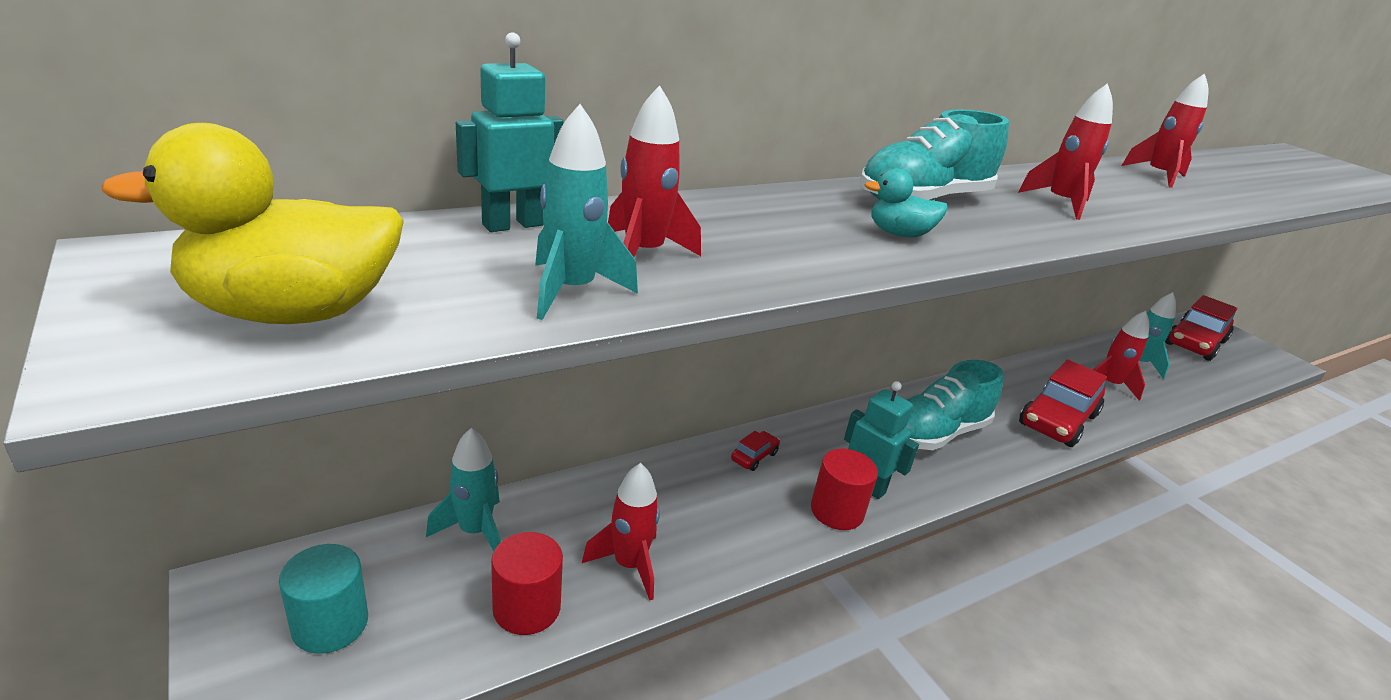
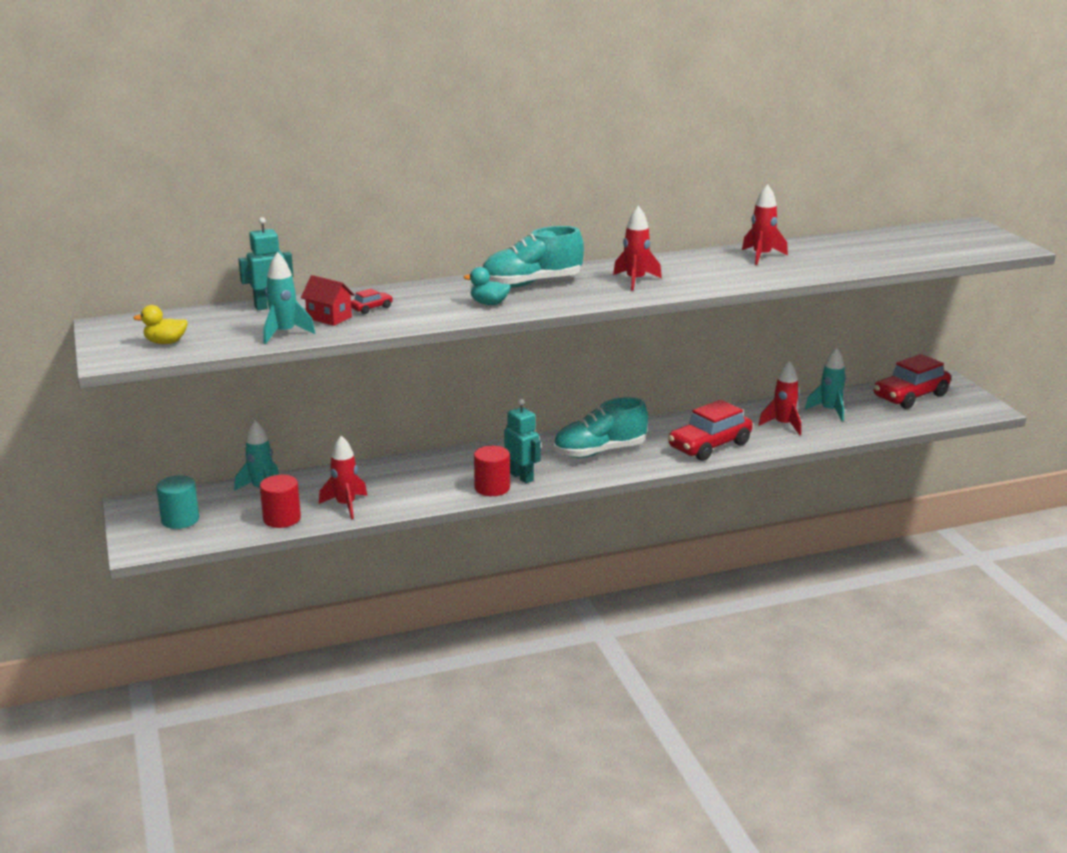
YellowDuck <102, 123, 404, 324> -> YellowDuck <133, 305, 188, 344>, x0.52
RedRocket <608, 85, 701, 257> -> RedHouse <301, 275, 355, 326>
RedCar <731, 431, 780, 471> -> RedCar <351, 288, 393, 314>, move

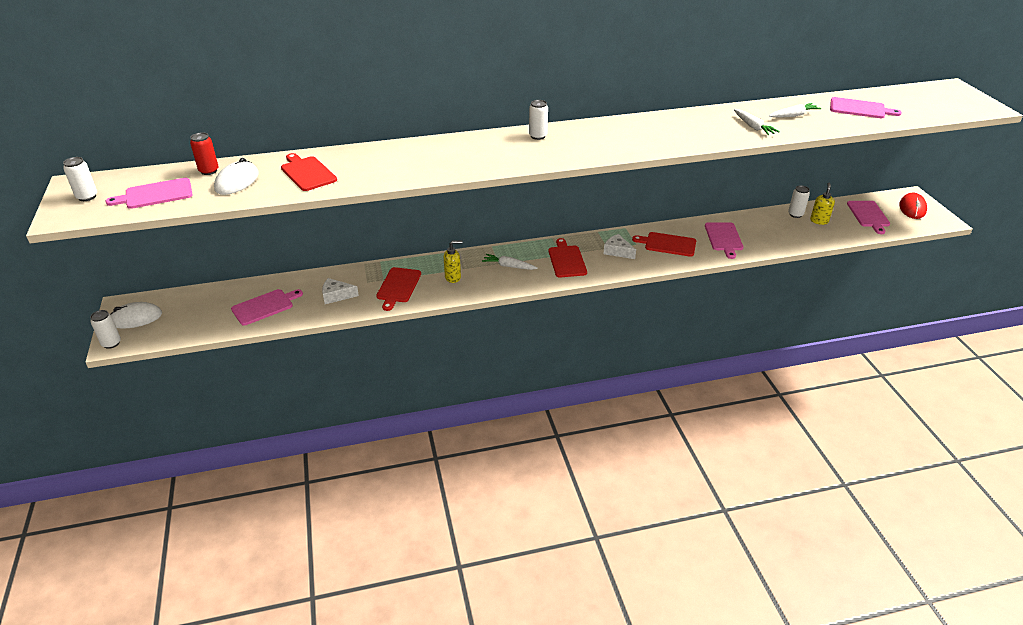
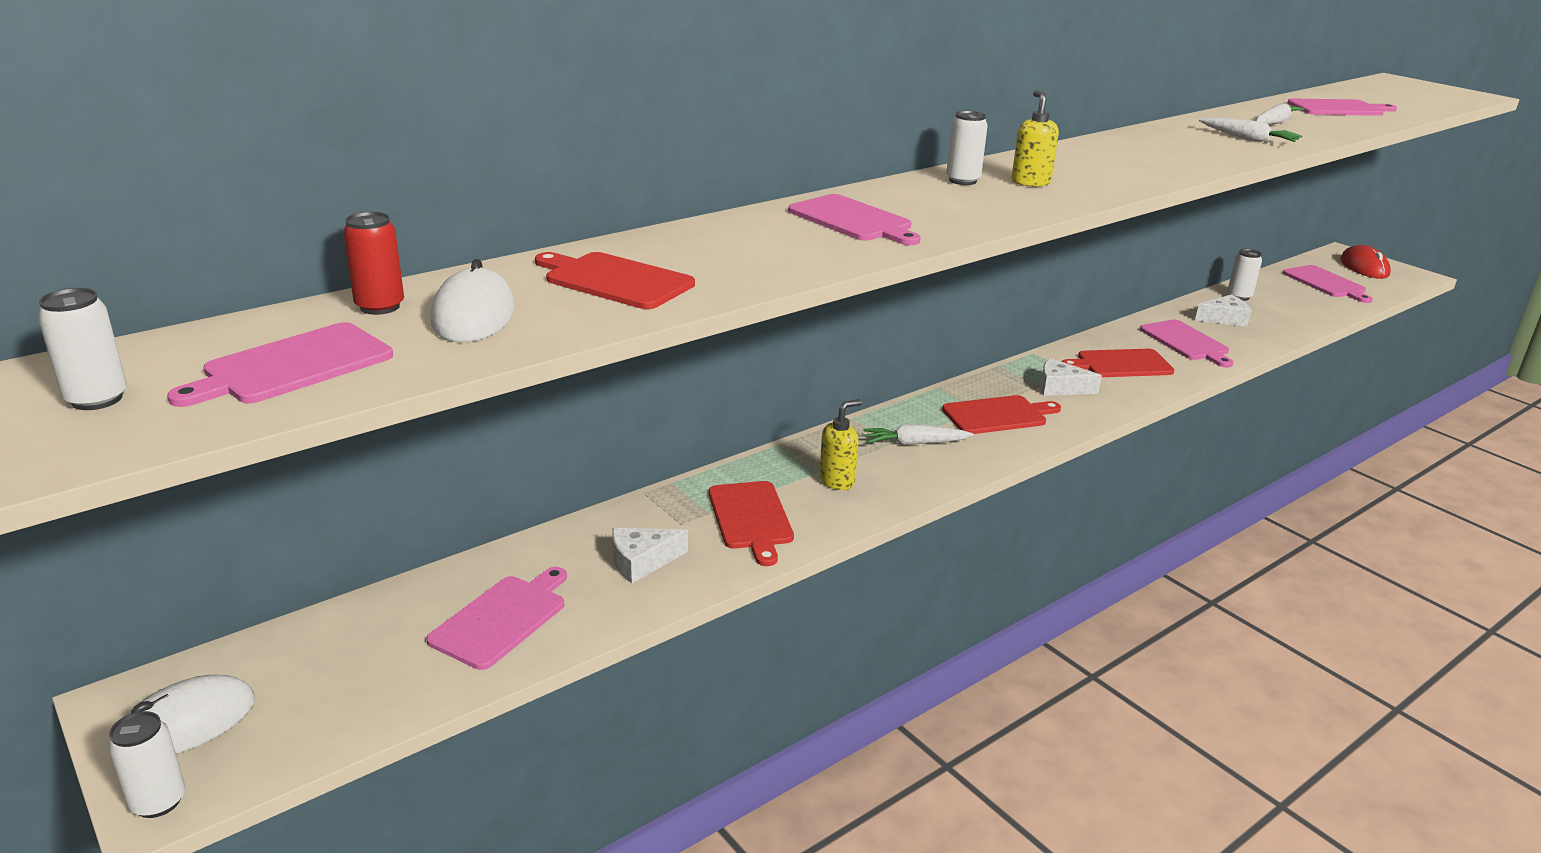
RedCuttingBoard <548, 238, 587, 277> -> RedCuttingBoard <942, 395, 1061, 434>, 105 degrees clockwise
YellowSoapDispenser <810, 182, 835, 225> -> YellowSoapDispenser <1011, 90, 1059, 186>, move
none -> PinkCuttingBoard <788, 194, 921, 245>
none -> WhiteCheese <1195, 295, 1251, 327>

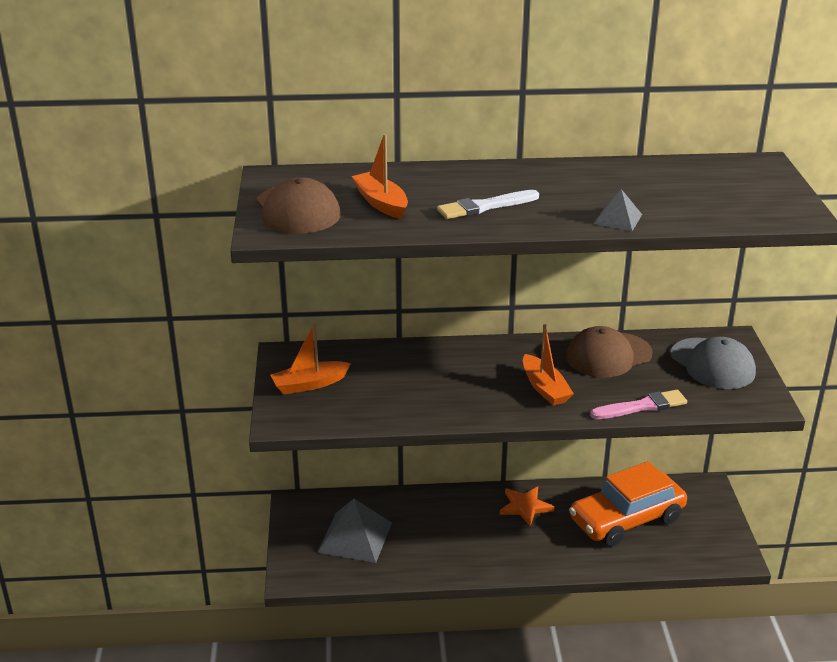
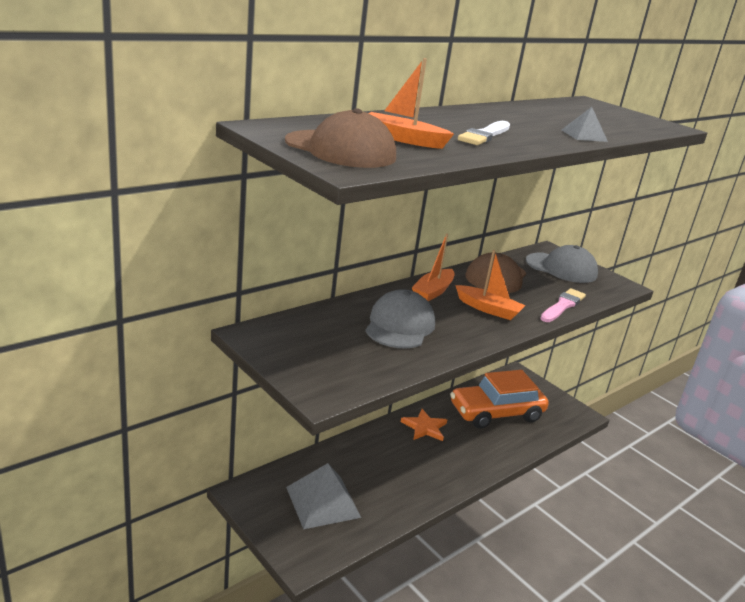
OrangeBoat <271, 323, 351, 394> -> OrangeBoat <412, 233, 455, 301>, move
OrangeCar <569, 461, 687, 547> -> OrangeCar <450, 370, 549, 429>, 45 degrees clockwise
none -> GreyCap <365, 289, 435, 349>

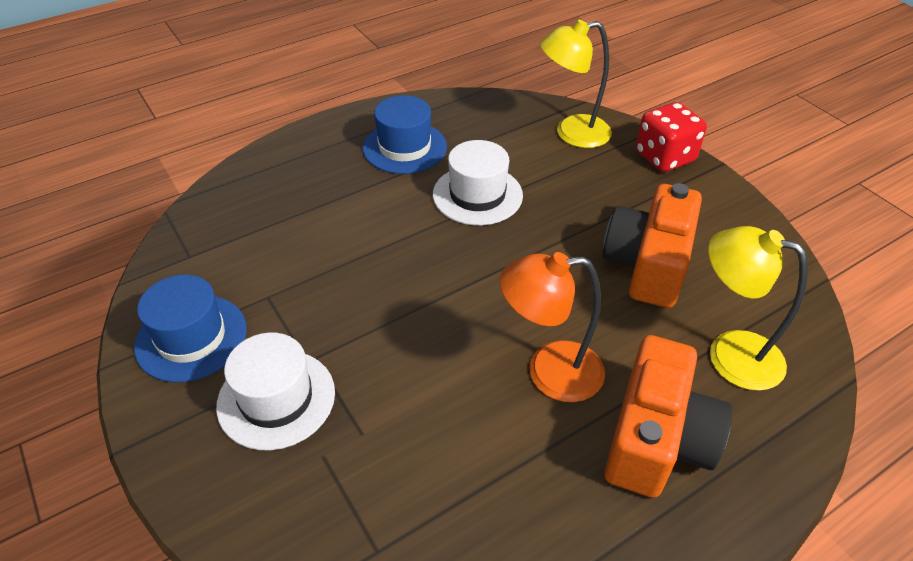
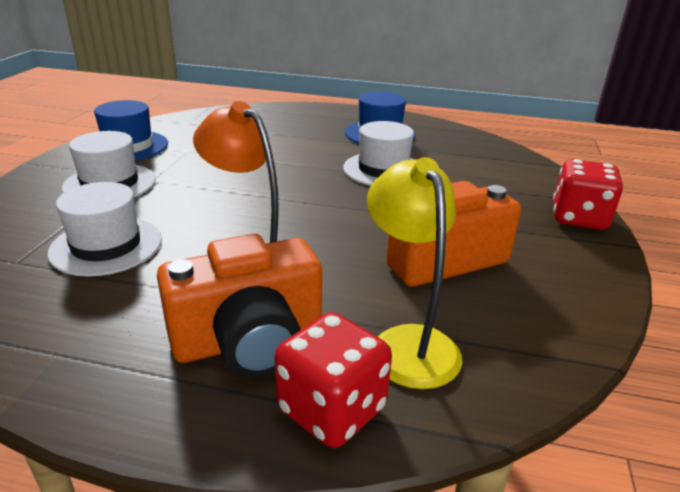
YellowLamp <540, 20, 612, 148> -> none
none -> WhiteHat <47, 182, 162, 277>
none -> RedDice <274, 312, 392, 448>

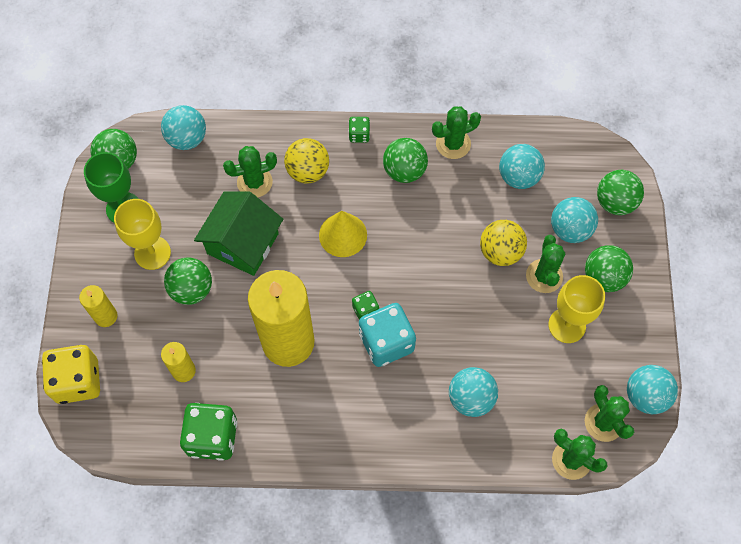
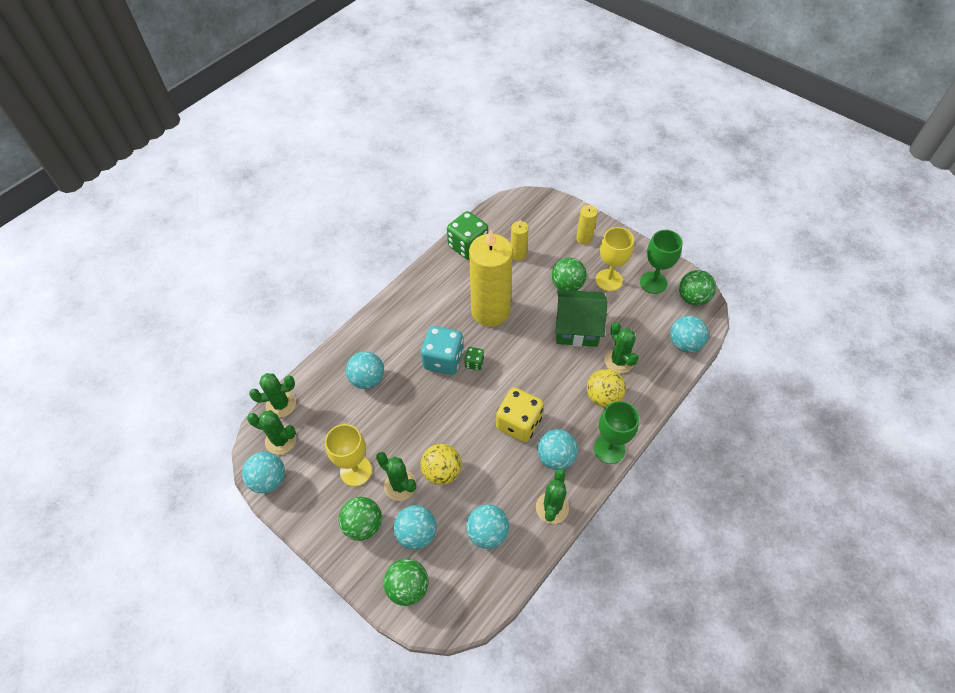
YellowDice <42, 345, 100, 404> -> YellowDice <496, 387, 544, 442>, move
GreenHouse <194, 191, 283, 276> -> GreenHouse <556, 289, 608, 347>, 60 degrees counterclockwise
GreenCactus <223, 146, 277, 197> -> GreenCactus <604, 322, 639, 374>, 45 degrees counterclockwise
YellowCone <319, 210, 367, 257> -> none
GreenDice <349, 117, 370, 143> -> GreenGoblet <594, 401, 639, 464>
GreenBall <383, 138, 428, 183> -> TurquoiseBall <537, 429, 578, 470>

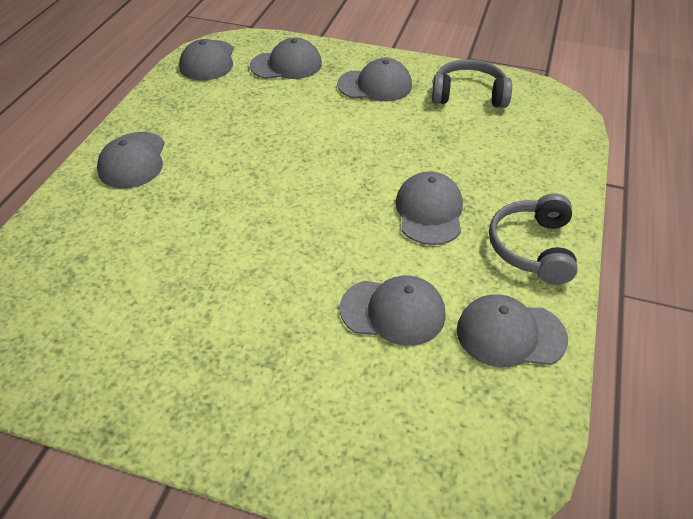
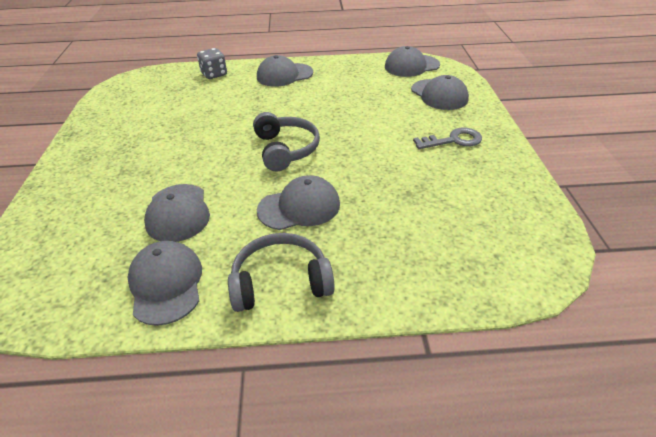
GreyCap <337, 58, 412, 101> -> GreyKey <413, 128, 482, 149>
GreyHeadphones <432, 59, 512, 108> -> GreyHeadphones <253, 112, 320, 171>, move
none -> GreyDice <197, 48, 227, 79>

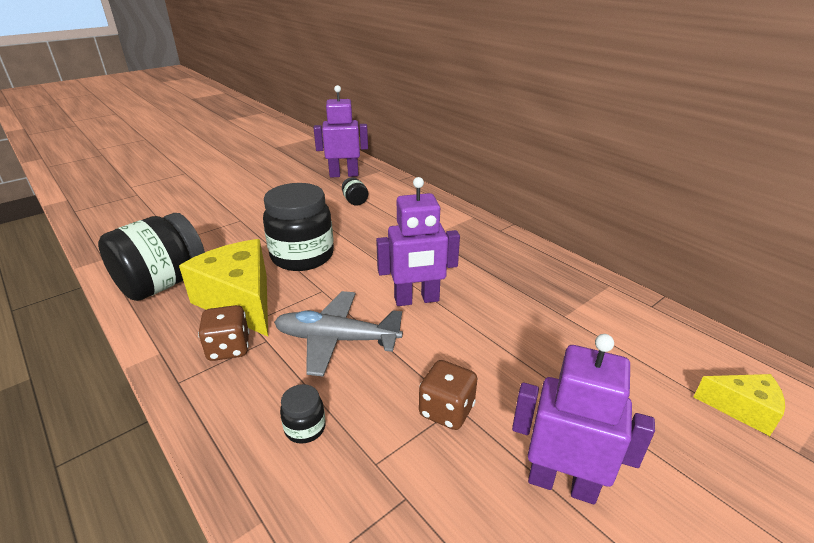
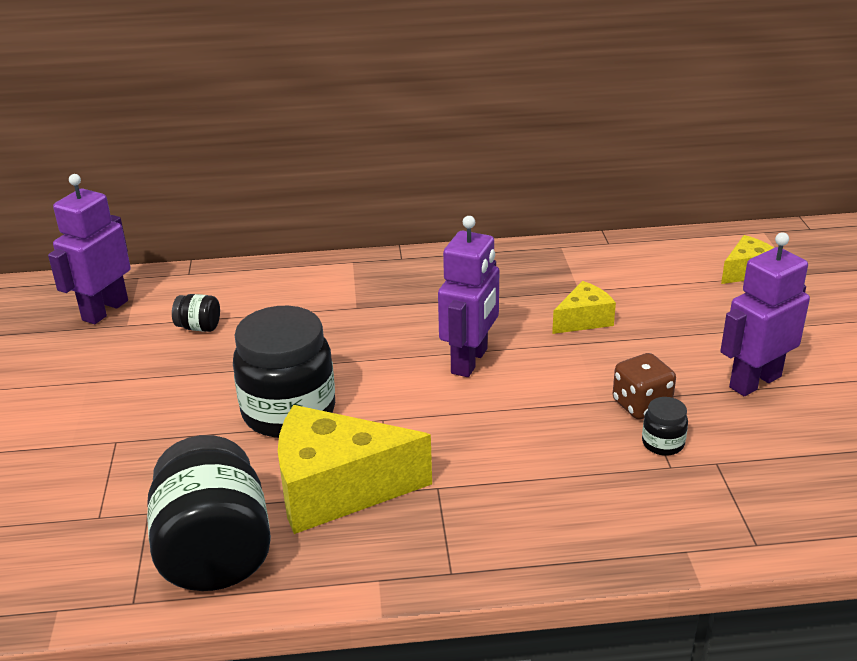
BrownDice <198, 305, 249, 361> -> none
GreyPlane <274, 291, 403, 376> -> none
BlackJar <280, 384, 326, 444> -> BlackJar <642, 397, 688, 456>, move
none -> YellowCheese <552, 281, 616, 334>

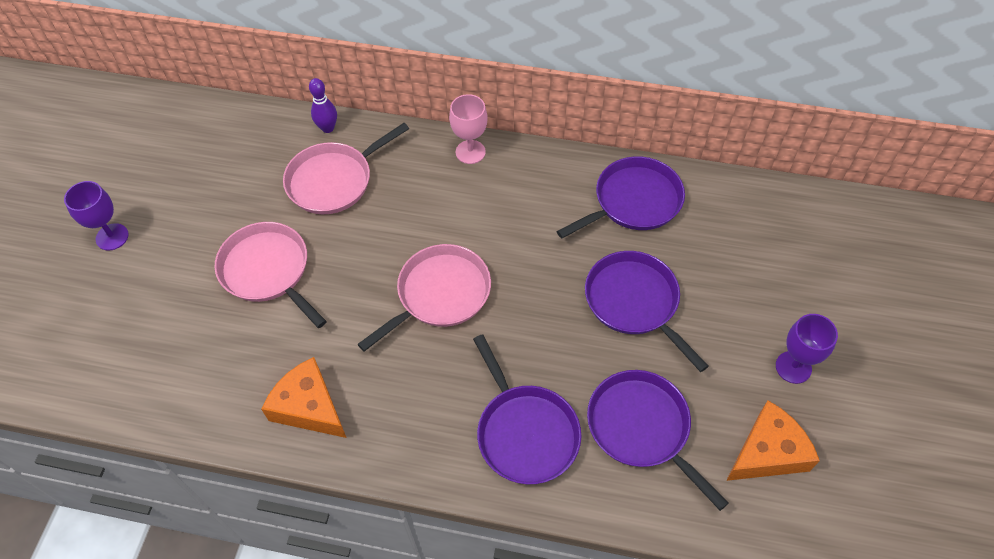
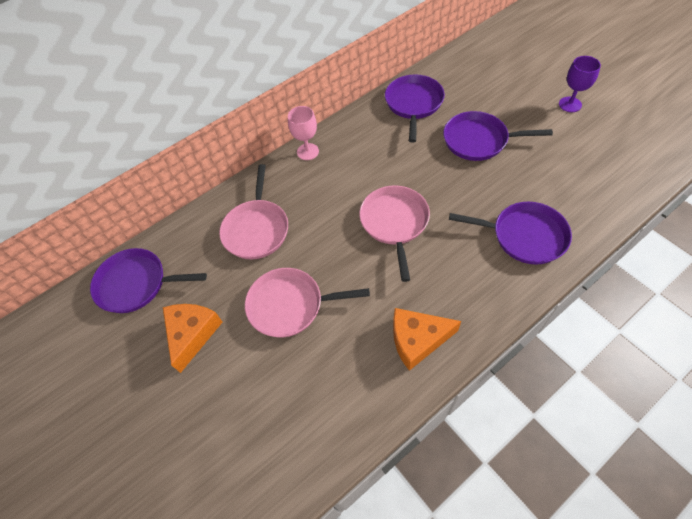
PurpleGoblet <64, 181, 129, 250> -> none
PurpleBowlingPin <309, 78, 337, 133> -> none
PurplePan <587, 370, 729, 511> -> PurplePan <90, 248, 207, 313>, move
OrangeCheese <726, 400, 820, 481> -> OrangeCheese <163, 304, 222, 373>, move

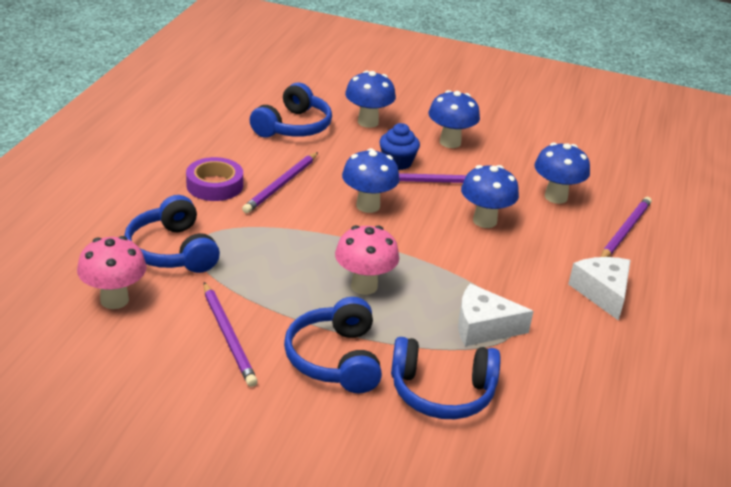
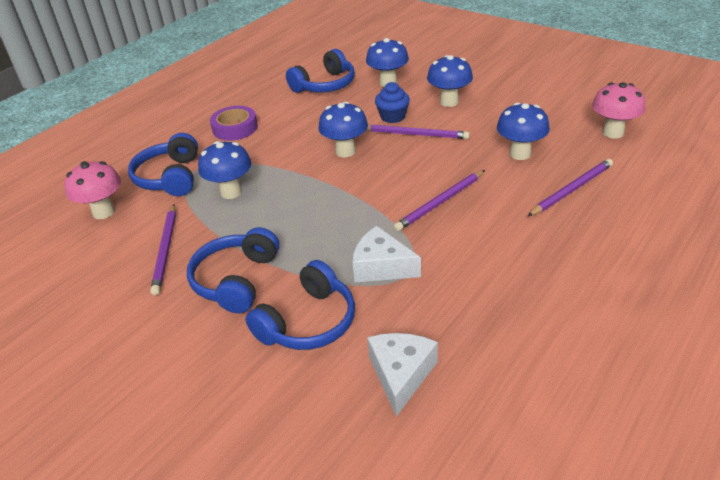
PurplePencil <242, 152, 318, 213> -> PurplePencil <394, 170, 485, 231>, move
PinkMushroom <335, 225, 399, 295> -> PinkMushroom <592, 82, 645, 138>, move
BlueHeadphones <391, 337, 501, 419> -> BlueHeadphones <246, 260, 355, 350>, 75 degrees counterclockwise
BlueMushroom <461, 165, 519, 228> -> BlueMushroom <198, 141, 251, 199>, move
WhiteCheese <568, 257, 631, 321> -> WhiteCheese <367, 333, 438, 416>, move

